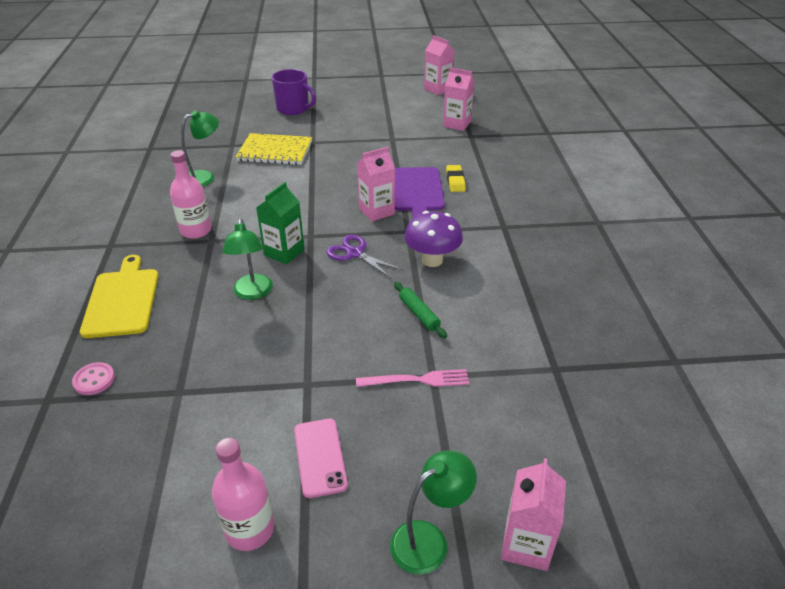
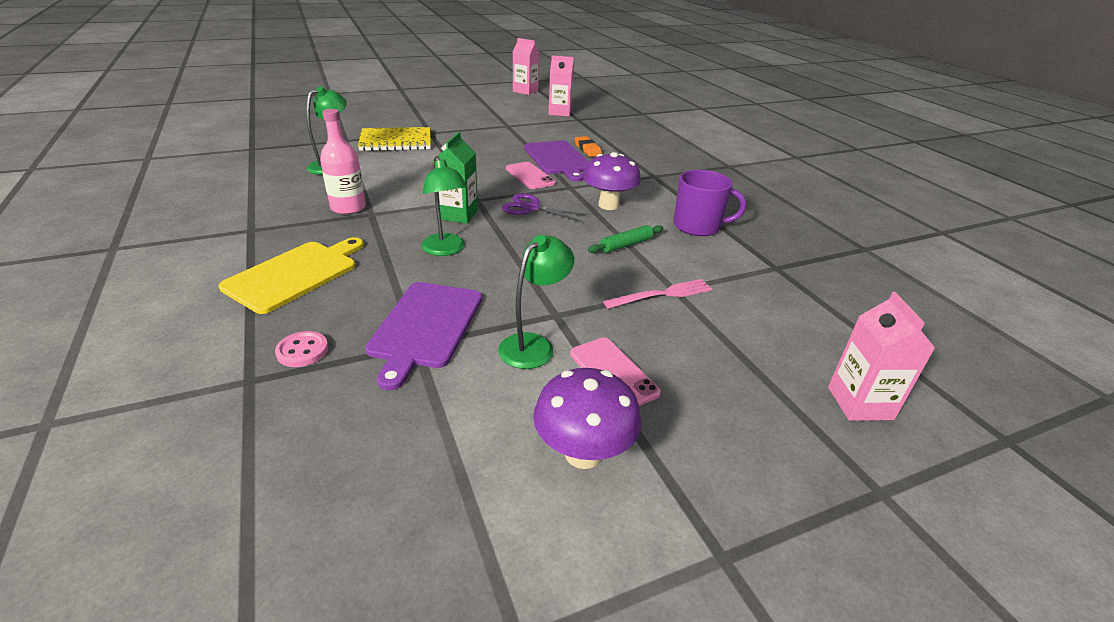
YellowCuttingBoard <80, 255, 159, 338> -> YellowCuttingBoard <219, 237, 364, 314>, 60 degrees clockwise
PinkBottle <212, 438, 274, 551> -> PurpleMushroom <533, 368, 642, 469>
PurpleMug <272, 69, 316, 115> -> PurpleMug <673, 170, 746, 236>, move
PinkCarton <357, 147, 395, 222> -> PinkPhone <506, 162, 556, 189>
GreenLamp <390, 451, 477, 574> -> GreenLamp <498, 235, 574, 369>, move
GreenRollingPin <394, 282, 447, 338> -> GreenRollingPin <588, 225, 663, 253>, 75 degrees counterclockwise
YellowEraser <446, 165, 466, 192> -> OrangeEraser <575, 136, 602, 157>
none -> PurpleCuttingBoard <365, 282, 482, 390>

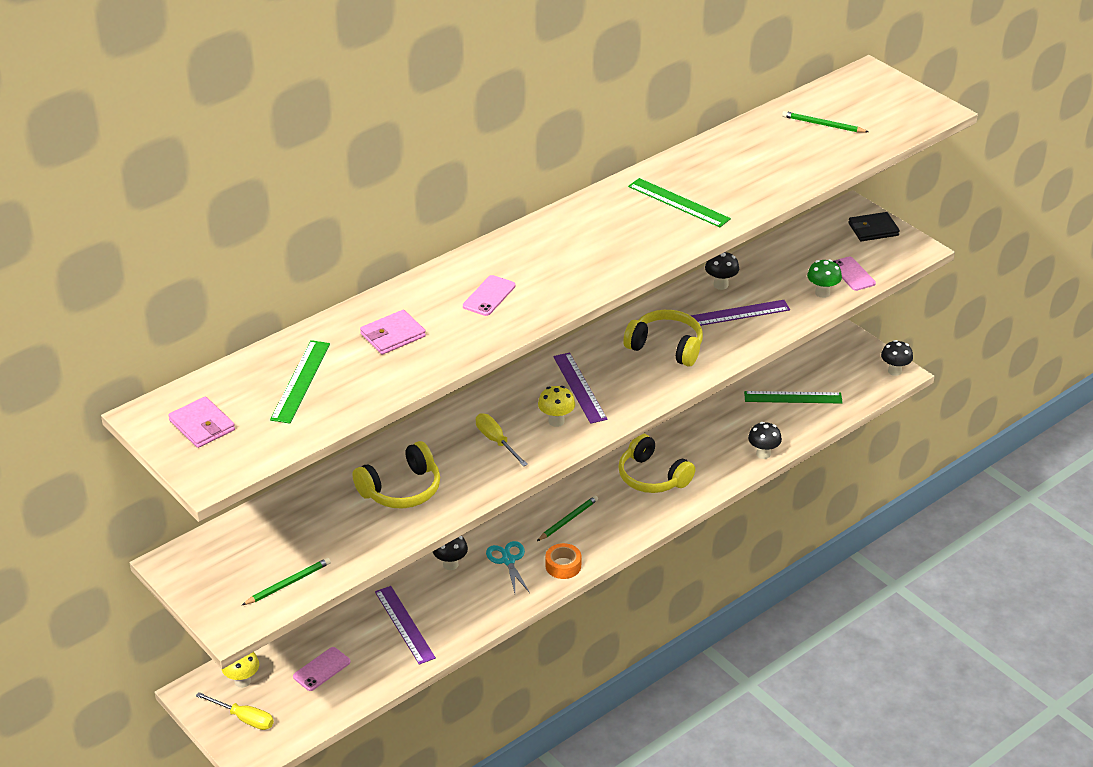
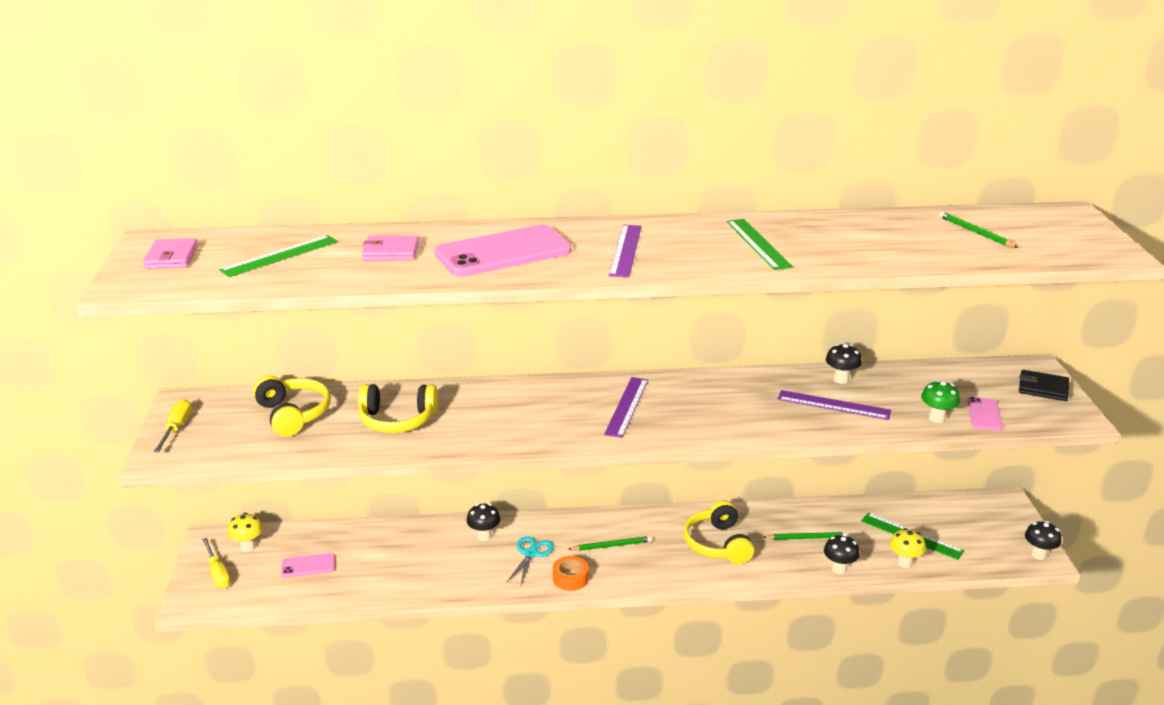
GreenPencil <242, 558, 331, 605> -> GreenPencil <763, 532, 847, 540>, move
PurpleRuler <375, 586, 436, 665> -> PurpleRuler <609, 225, 642, 278>, move
PinkPhone <463, 275, 516, 316> -> PinkPhone <434, 225, 572, 277>, x2.13
YellowScrewdriver <476, 413, 528, 467> -> YellowScrewdriver <154, 399, 192, 452>, move
YellowMushroom <538, 386, 575, 427> -> YellowMushroom <890, 528, 926, 568>, move
YellowHeadphones <623, 310, 703, 366> -> YellowHeadphones <253, 376, 331, 436>, move

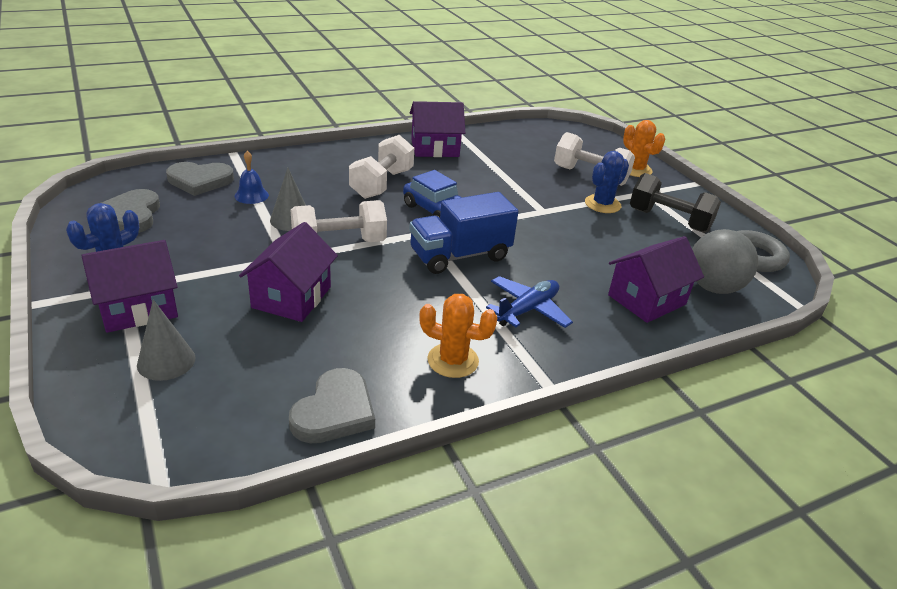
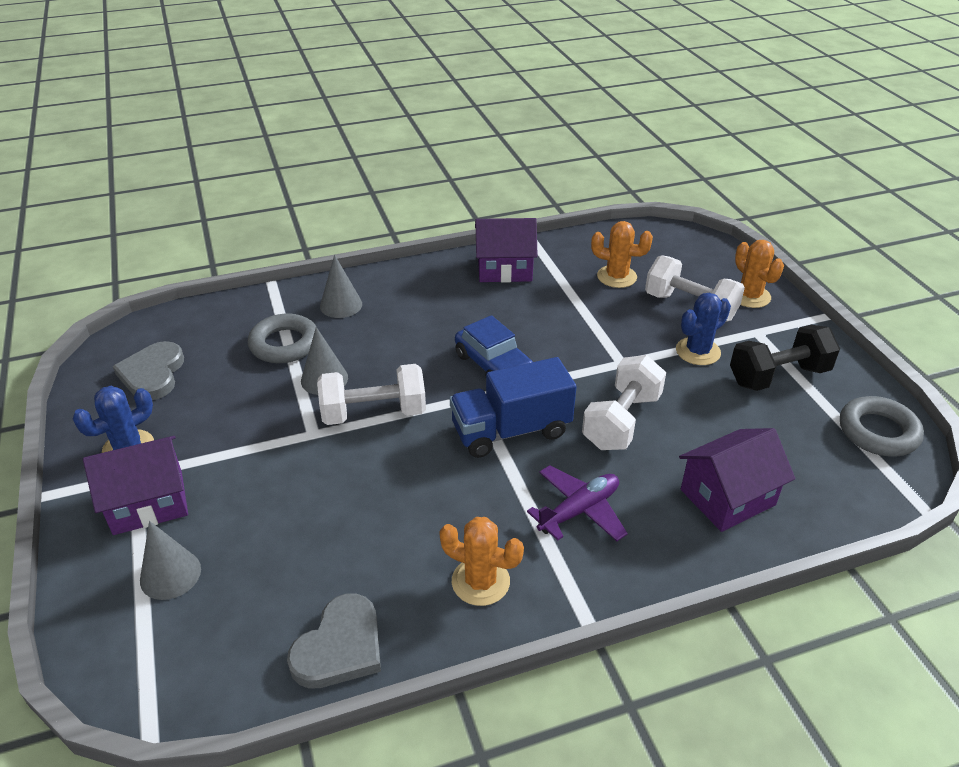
GreyHeart <166, 162, 234, 196> -> none
BlueBell <234, 151, 269, 204> -> GreyRing <248, 314, 316, 363>
PurpleHouse <239, 222, 338, 322> -> none
WhiteDumbbell <349, 135, 414, 199> -> WhiteDumbbell <582, 355, 666, 450>, move
BluePlane <486, 276, 573, 328> -> PurplePlane <527, 465, 628, 541>
BlackDumbbell <630, 173, 721, 233> -> BlackDumbbell <730, 325, 840, 391>, 60 degrees counterclockwise
GreyBall <692, 229, 758, 294> -> none
none -> GreyCone <320, 255, 362, 318>
none -> OrangeCactus <591, 221, 653, 288>

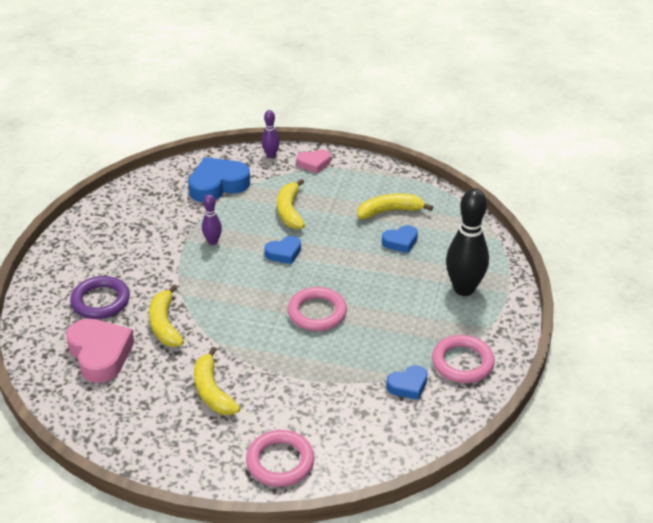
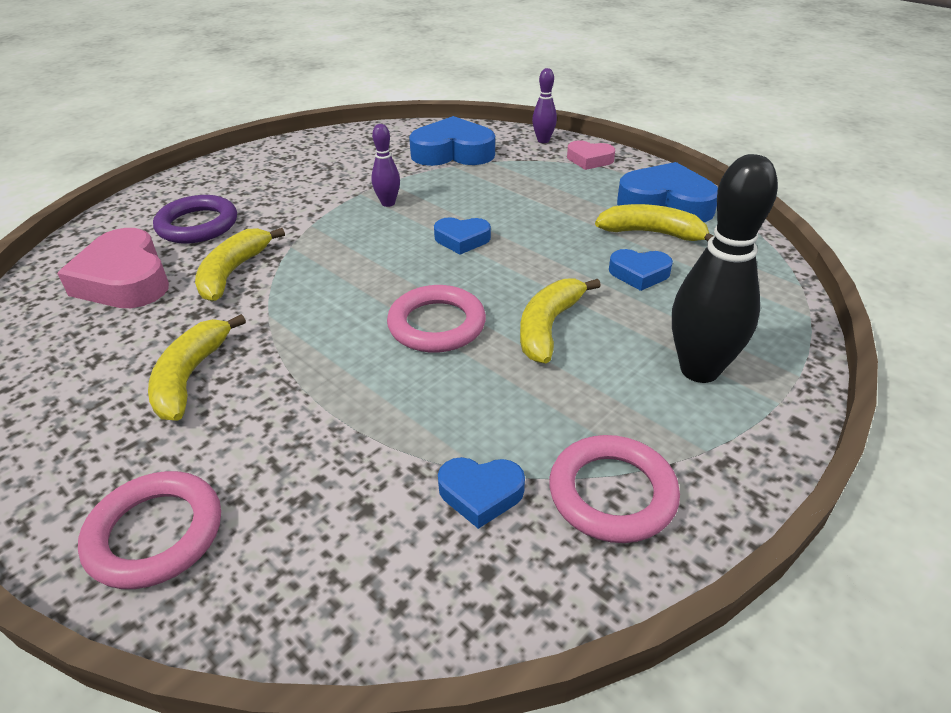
PinkHeart <66, 319, 134, 383> -> PinkHeart <57, 228, 169, 308>, 150 degrees clockwise
YellowBanana <277, 179, 305, 229> -> YellowBanana <520, 278, 601, 363>, move
none -> BlueHeart <617, 162, 718, 222>

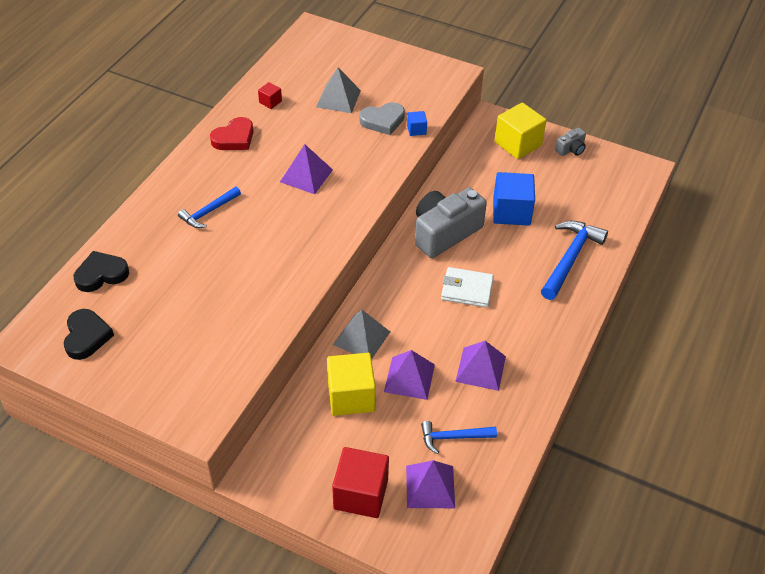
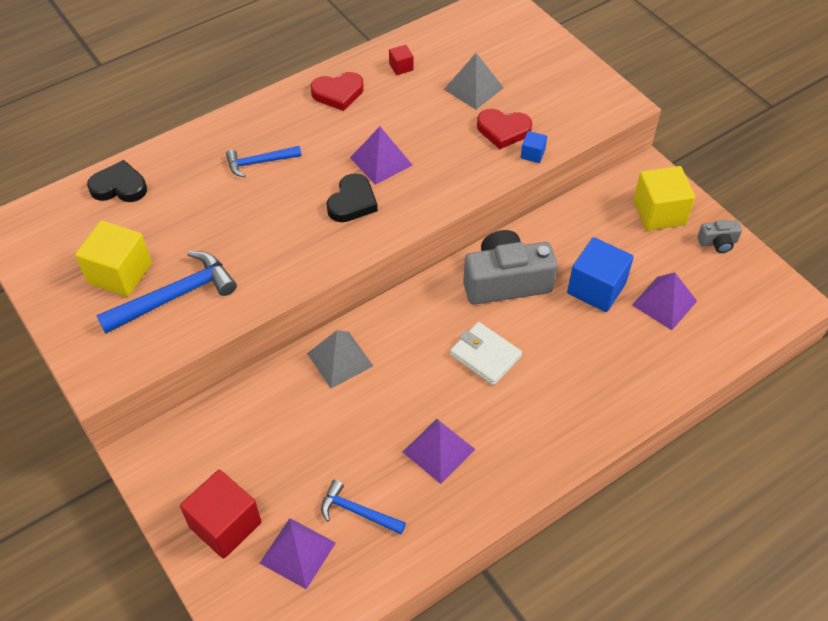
BlackHeart <64, 309, 114, 360> -> BlackHeart <327, 173, 378, 222>, move
YellowCube <327, 353, 376, 416> -> YellowCube <75, 220, 152, 297>, move
GreyHeart <359, 102, 405, 135> -> RedHeart <477, 109, 532, 149>
PurplePyramid <384, 350, 435, 400> -> PurplePyramid <632, 272, 697, 330>, move
BlueHammer <541, 221, 608, 300> -> BlueHammer <96, 251, 237, 333>, move

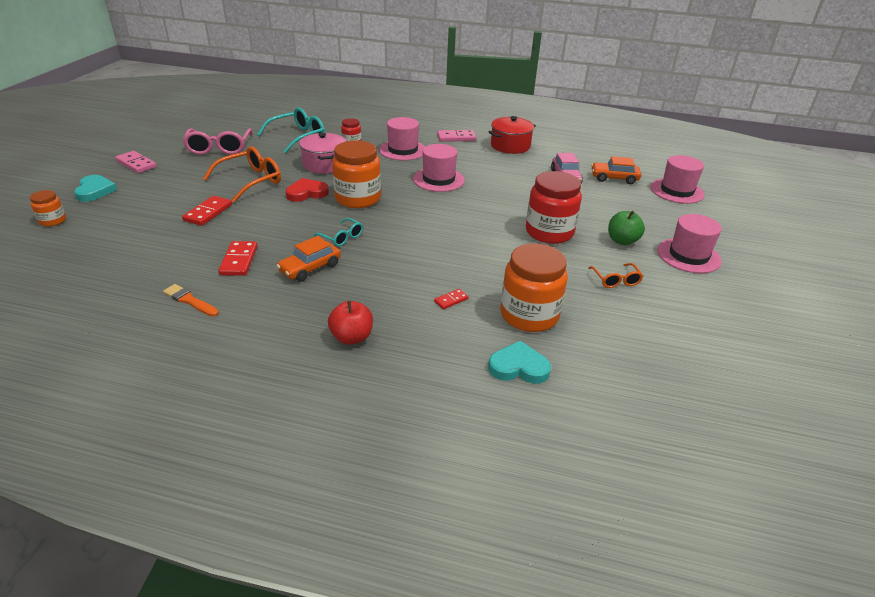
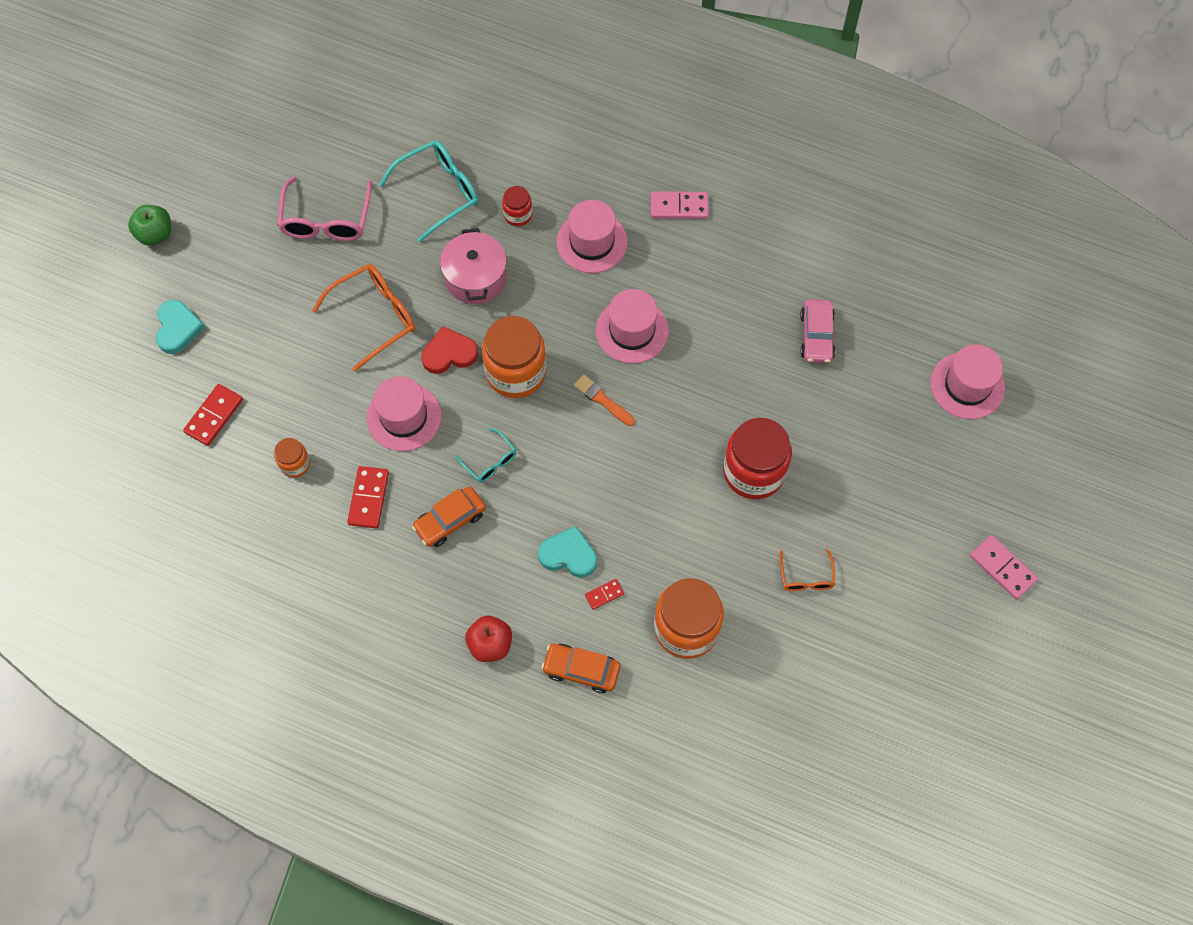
OrangeJar <30, 190, 66, 226> -> OrangeJar <274, 438, 310, 478>, move
PinkDomino <115, 151, 157, 173> -> PinkDomino <970, 535, 1038, 600>, move
OrangeBrush <163, 284, 219, 317> -> OrangeBrush <574, 374, 635, 426>, move
RedDomino <182, 196, 232, 226> -> RedDomino <183, 384, 243, 446>, move
TurquoiseHeart <488, 341, 551, 384> -> TurquoiseHeart <538, 526, 597, 577>, move
RedPot <489, 116, 536, 154> -> none
OrangeCar <591, 156, 641, 184> -> OrangeCar <541, 644, 621, 693>, move
GreenApple <608, 211, 645, 245> -> GreenApple <128, 205, 171, 246>, move
PinkHat <657, 214, 722, 273> -> PinkHat <367, 376, 441, 451>, move

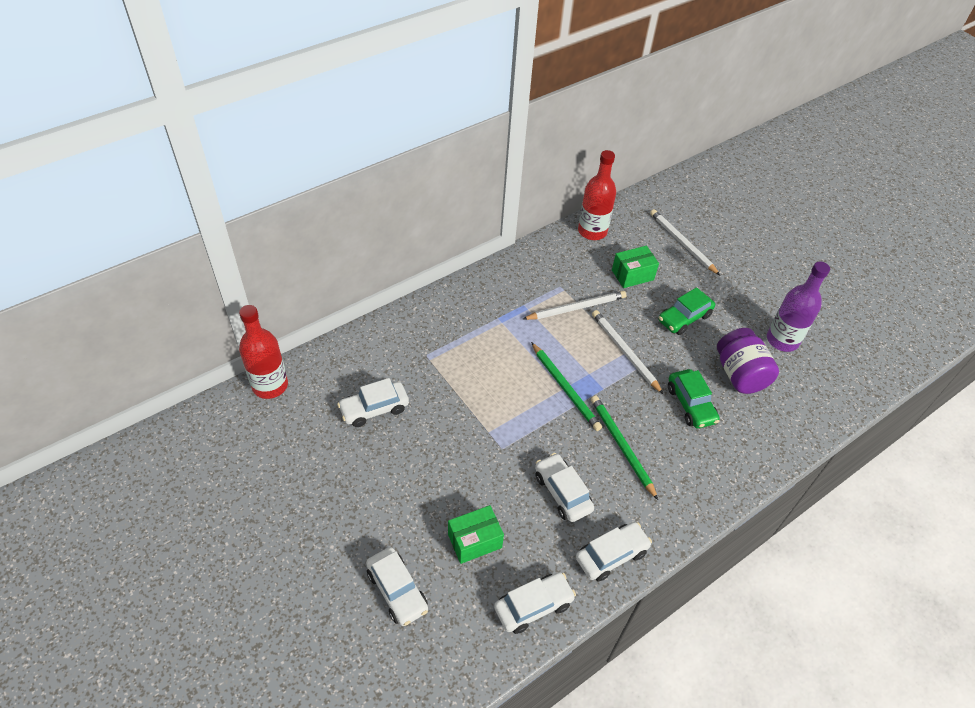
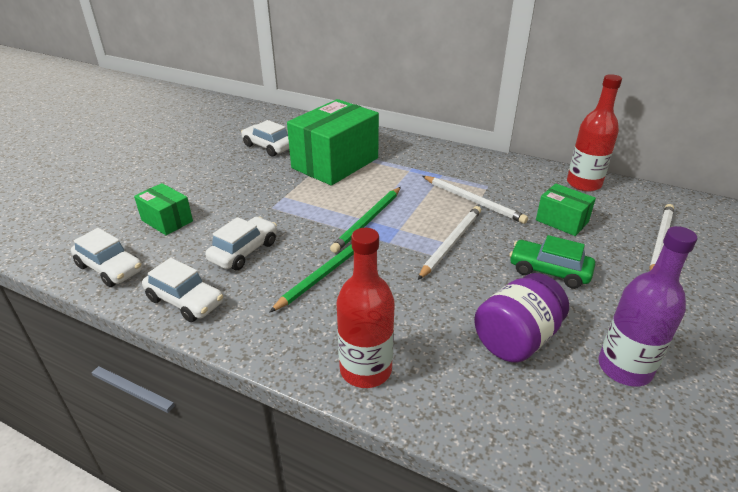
RedBottle <239, 305, 288, 399> -> RedBottle <337, 228, 395, 388>, move
WhiteCar <366, 547, 428, 626> -> none
GreenCar <668, 369, 720, 429> -> none
none -> GreenBox <287, 99, 379, 186>

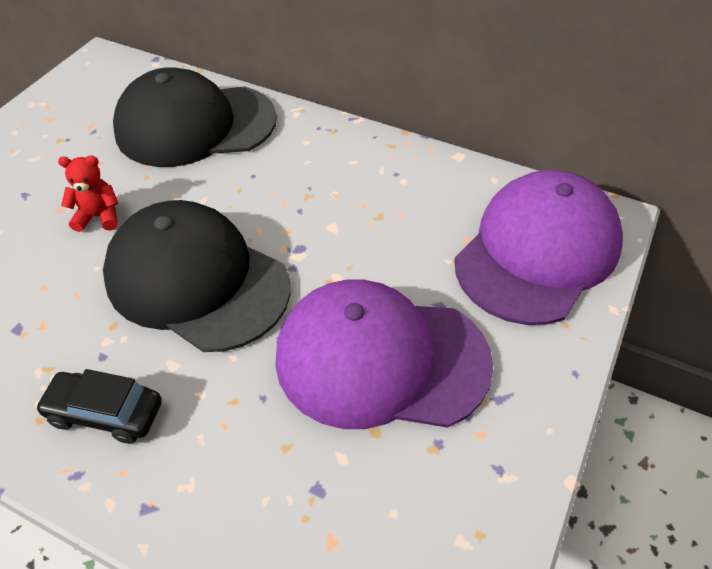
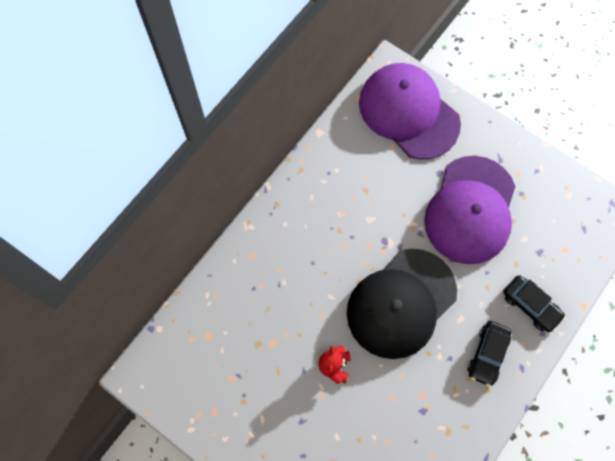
BlackCap <113, 67, 277, 167> -> none
none -> BlackCar <503, 275, 565, 332>

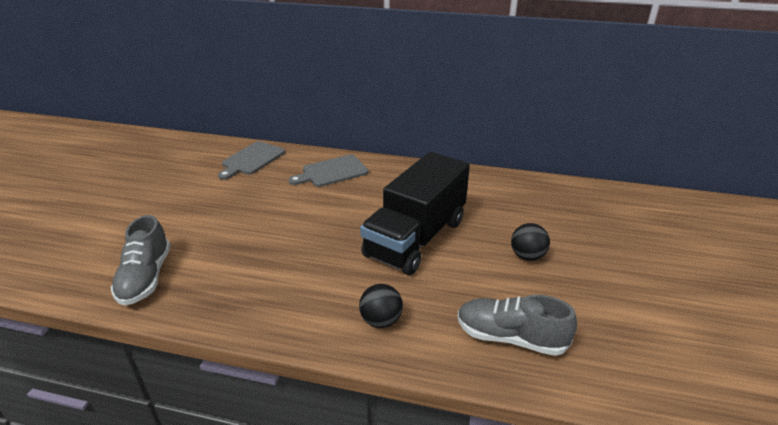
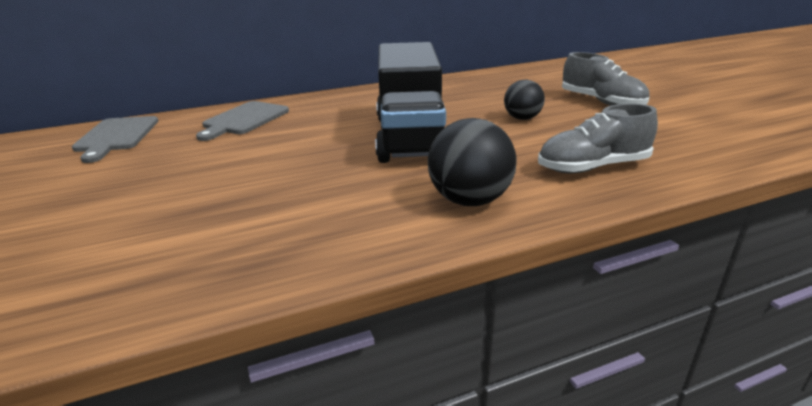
GreyShoe <111, 215, 171, 306> -> GreyShoe <562, 52, 650, 106>, move
BlackBall <359, 284, 403, 328> -> BlackBall <428, 118, 517, 206>, x1.56

